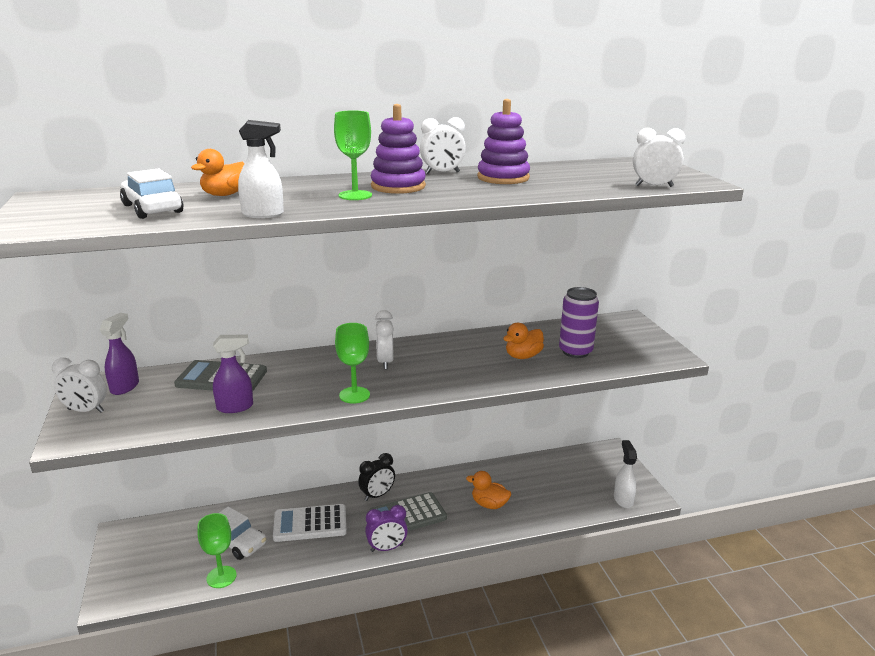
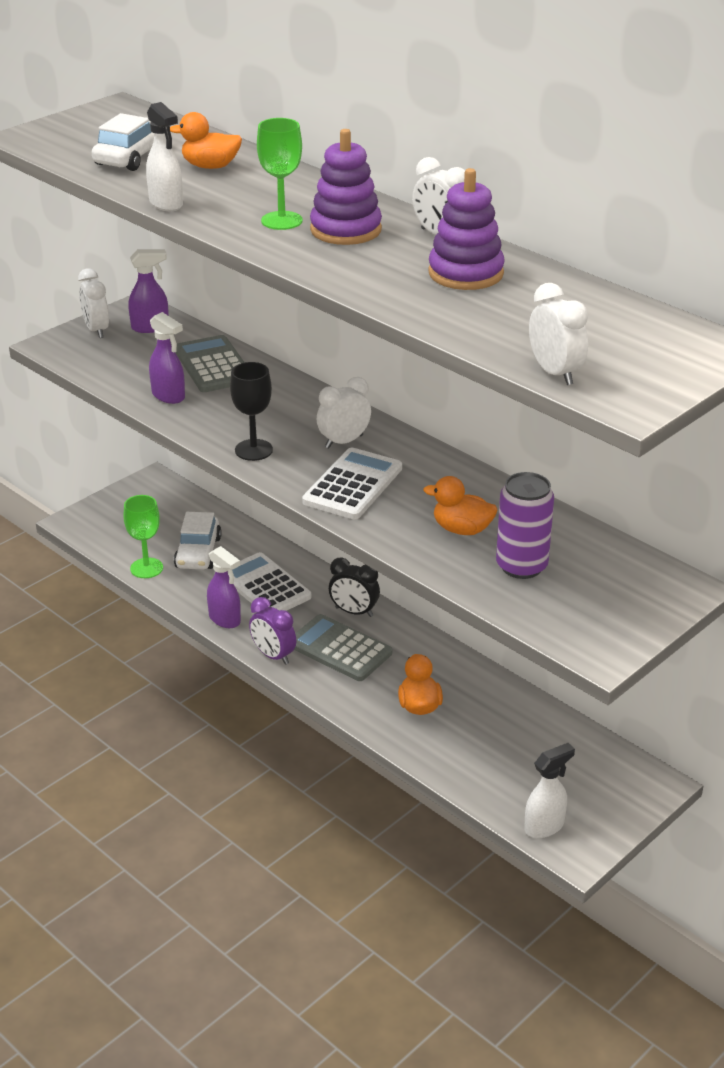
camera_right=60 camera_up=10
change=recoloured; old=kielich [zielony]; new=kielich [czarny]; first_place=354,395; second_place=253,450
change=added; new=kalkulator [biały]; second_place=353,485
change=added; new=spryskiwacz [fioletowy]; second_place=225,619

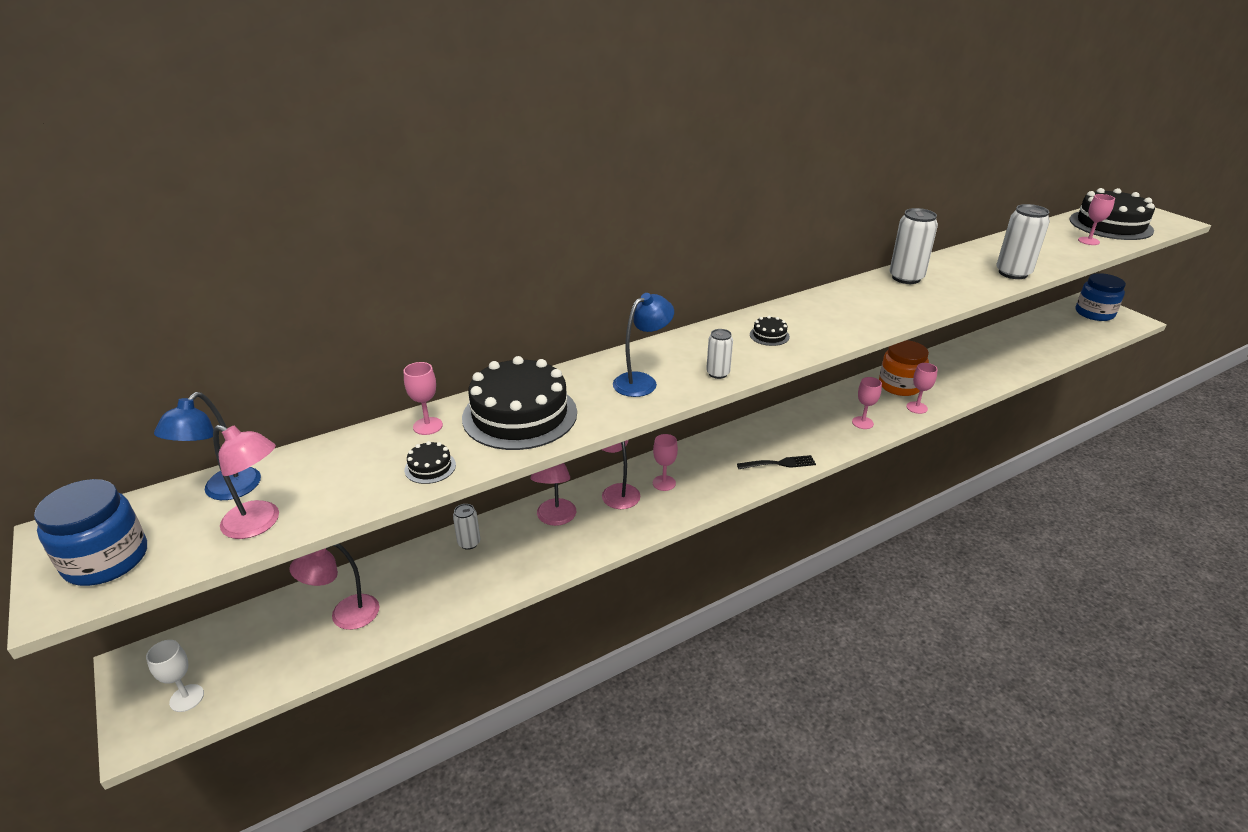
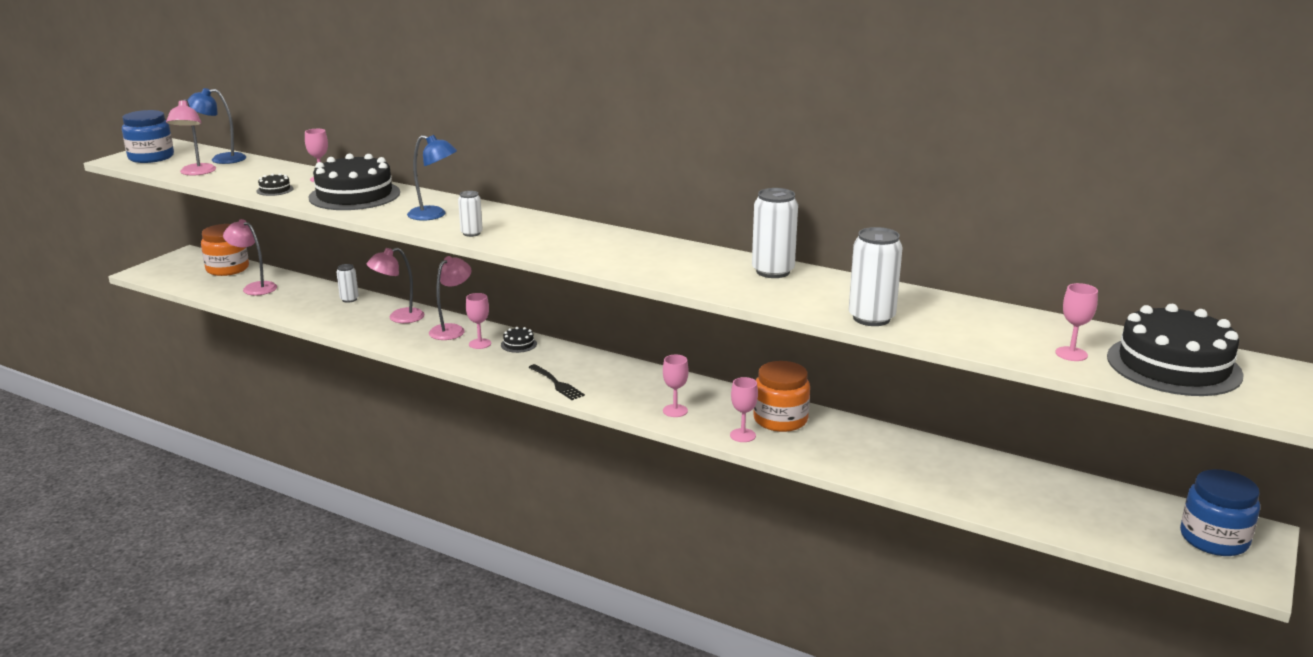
camera_right=60 camera_up=-10
change=moved; old=tort [czarny]; first_place=769,335; second_place=518,344
change=removed; old=kielich [biały]; first_place=187,698
change=added; new=słoik [pomarańczowy]; second_place=227,269

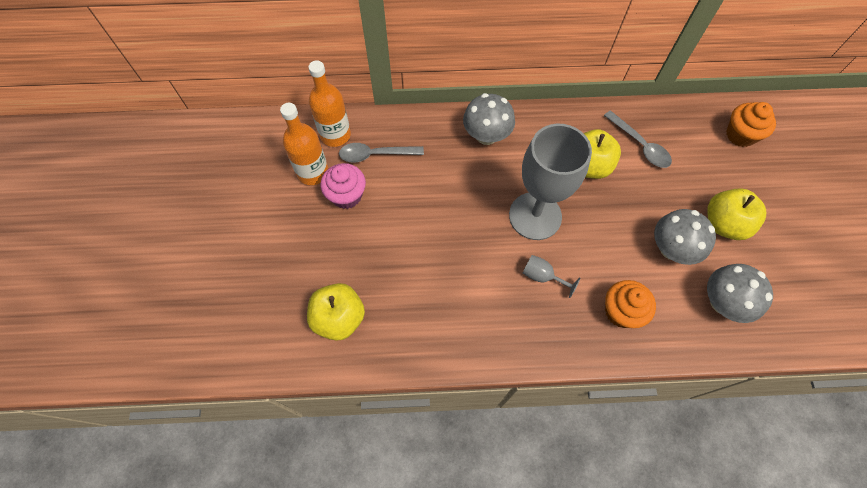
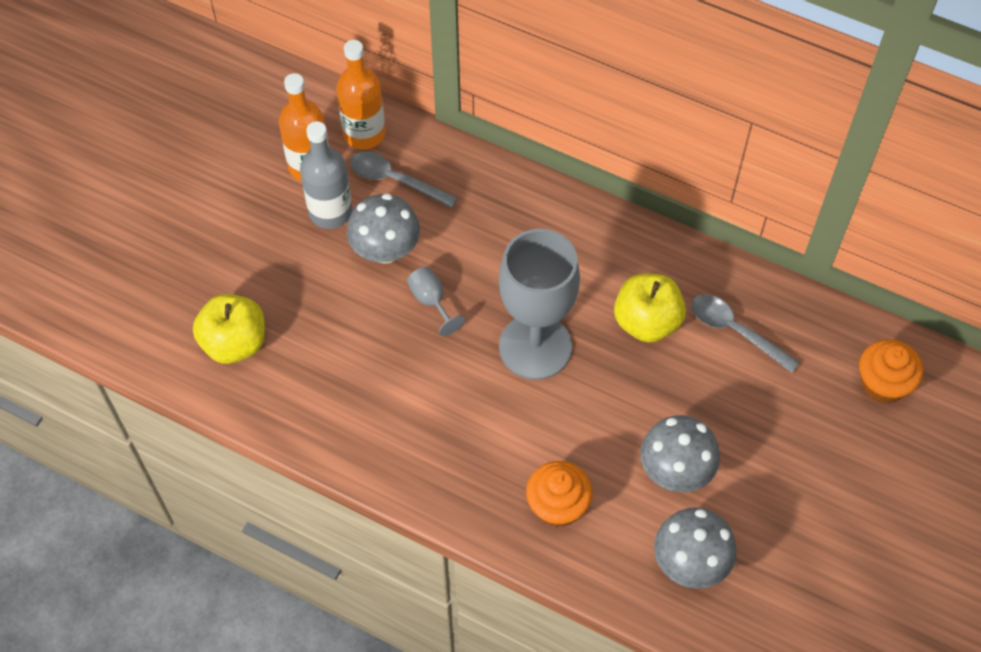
camera_right=30 camera_up=-5
change=moved; old=grzyb [szary]; first_place=486,135; second_place=385,250
change=turned; old=łyżka [szary]; first_place=640,145; second_place=734,330; degrees=135
change=replaced; old=muffinka [różowy]; new=butelka [szary]; first_place=346,195; second_place=330,212
change=removed; old=jabłko [żółty]; first_place=724,224
change=moved; old=kielich [szary]; first_place=542,276; second_place=431,301

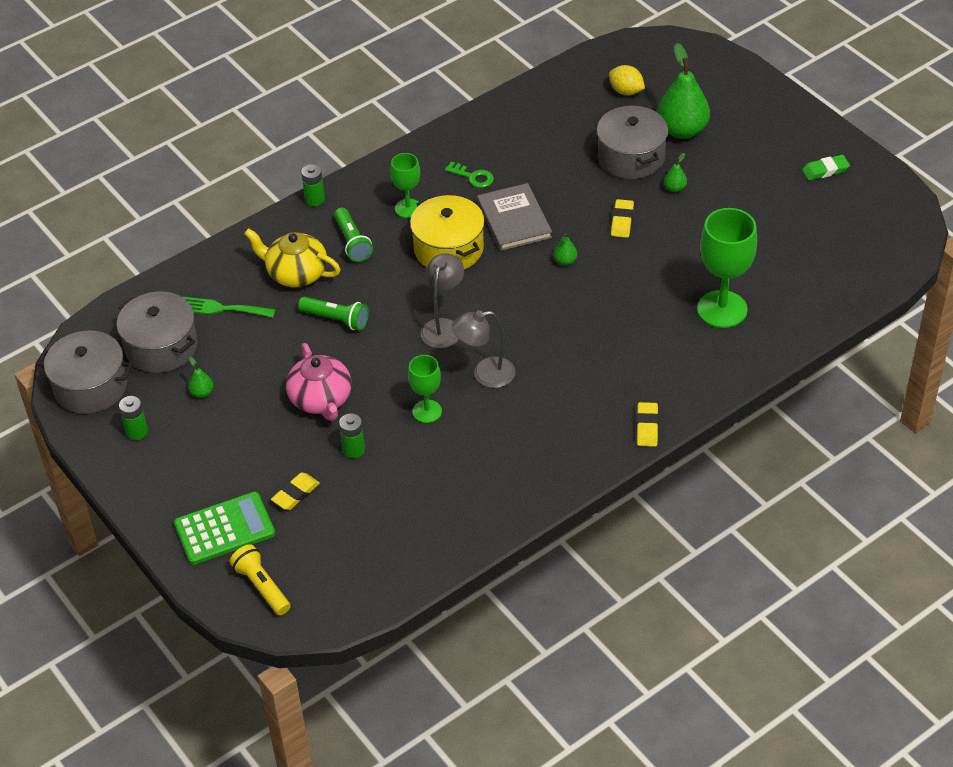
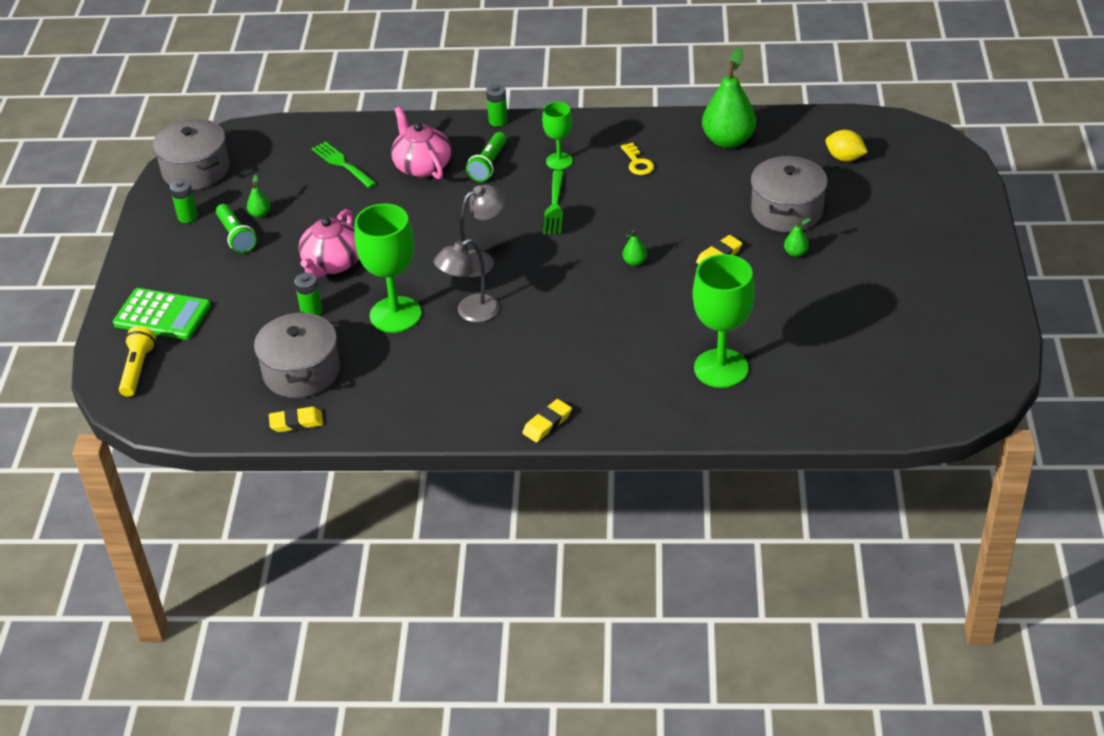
camera_right=40 camera_up=-5
change=moved; old=gruszka [zielony]; first_place=682,130; second_place=728,140
change=turned; old=cytryna [żółty]; first_place=626,91; second_place=844,158; degrees=-45
change=removed; old=gumka do mazania [zielony]; first_place=825,170
change=recoloured; old=klucz [zielony]; new=klucz [żółty]; first_place=473,177; second_place=637,163
change=removed; old=książka [szary]; first_place=514,220
change=replaced; old=garnek [żółty]; new=widelec [zielony]; first_place=448,249; second_place=554,206
change=recoloured; old=imbryk [żółty]; new=imbryk [różowy]; first_place=296,273; second_place=422,166
change=moved; old=garnek [szary]; first_place=161,347; second_place=301,372
change=moved; old=latarka [zielony]; first_place=336,319; second_place=236,236
change=turned; old=lampka [szary]; first_place=485,374; second_place=470,312; degrees=-60
change=resized; old=kielich [zielony]; first_place=427,411; second_place=395,315; factor=1.76
change=moved; old=gumka do mazania [żółty]; first_place=295,494; second_place=296,422

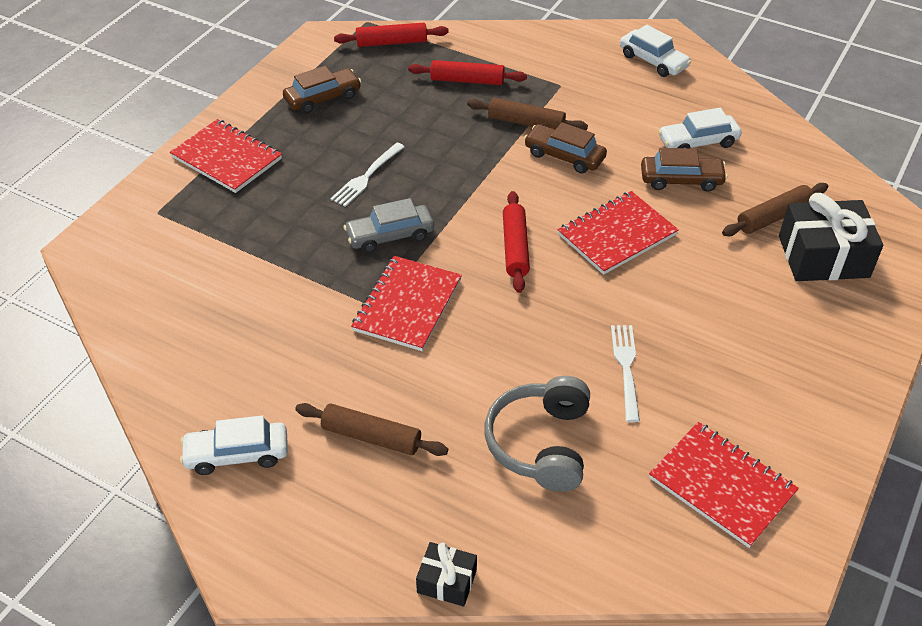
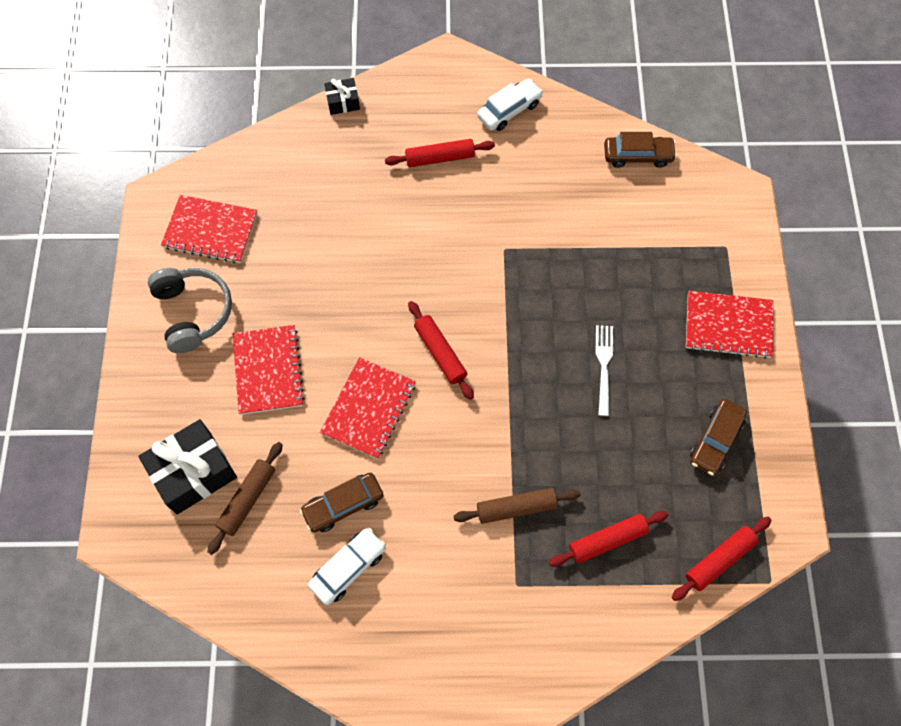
camera_right=150 camera_up=20
change=removed; old=samochód [biały]; first_place=653,61
change=moved; old=samochód [brązowy]; first_place=564,156; second_place=637,156
change=removed; old=samochód [szary]; first_place=390,236
change=moved; old=zeszyt [czerwony]; first_place=408,305; second_place=268,370
change=removed; old=widelec [biały]; first_place=626,368
change=moved; old=słuchawki [szary]; first_place=540,443; second_place=193,312
change=recoloured; old=wałek do ciasta [brązowy]; new=wałek do ciasta [czerwony]; first_place=371,437; second_place=440,158

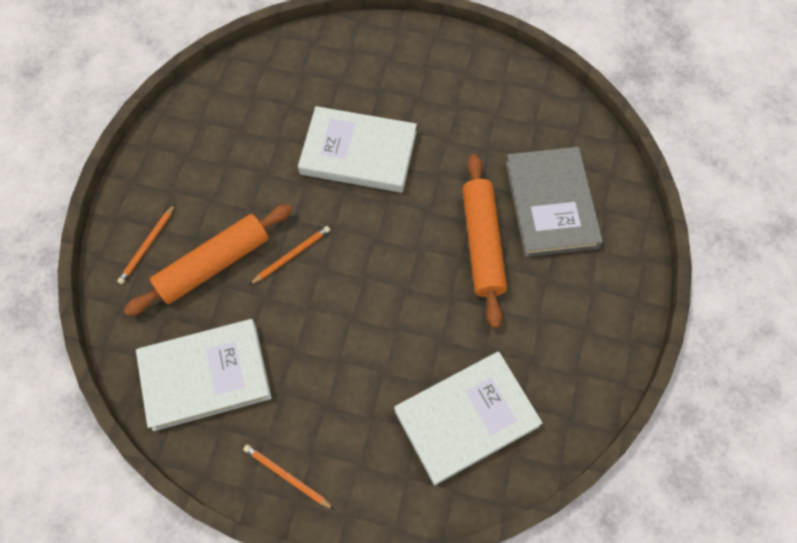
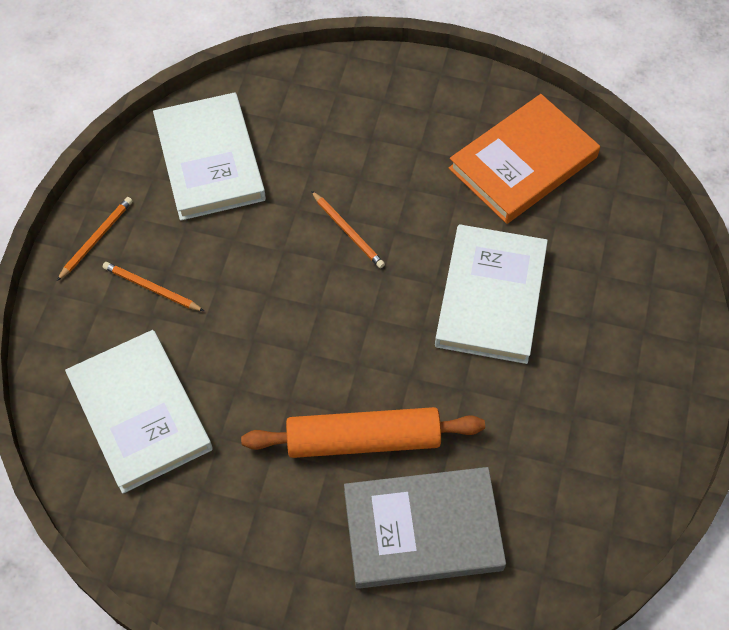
camera_right=90 camera_up=-5
change=moved; old=ołówek [pomarańczowy]; first_place=147,246; second_place=151,288
change=removed; old=wałek do ciasta [pomarańczowy]; first_place=214,264
change=added; new=książka [pomarańczowy]; second_place=523,163

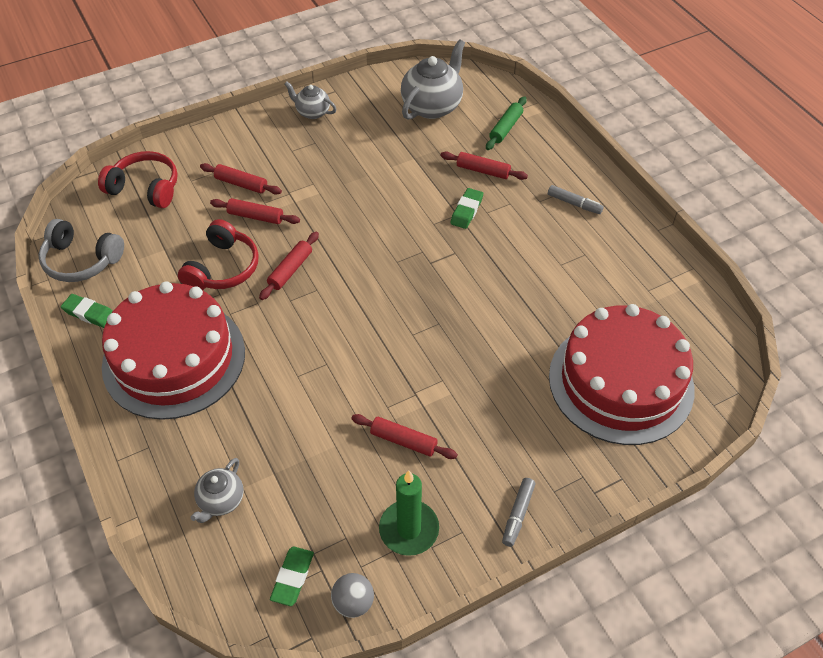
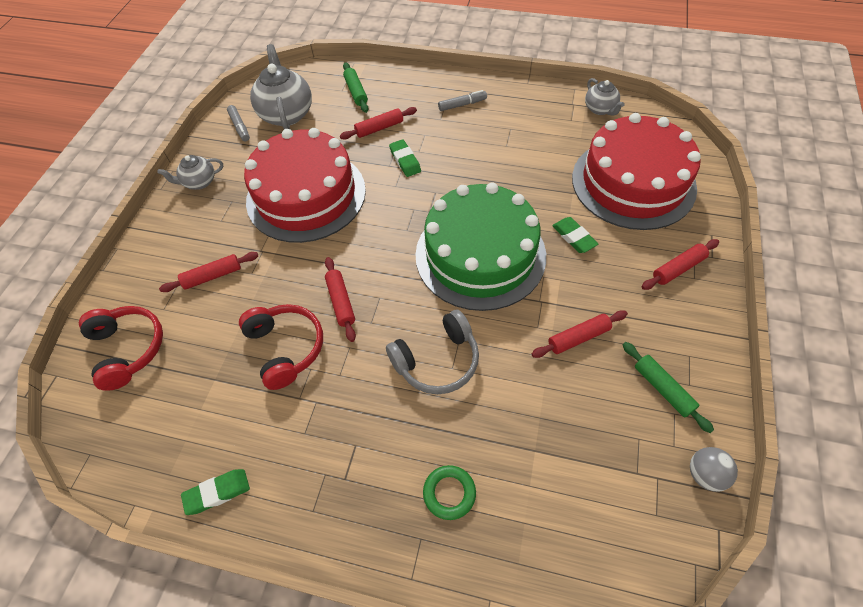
camera_right=-45 camera_up=5
change=turned; old=słuchawki [czerwony]; first_place=145,188; second_place=128,349; degrees=90
change=moved; old=wałek do ciasta [czerwony]; first_place=256,216; second_place=678,268
change=moved; old=słuchawki [szary]; first_place=81,260; second_place=437,360
change=moved; old=tort [czerwony]; first_place=174,358; second_place=306,195
change=moved; old=imbryk [szary]; first_place=221,501; second_place=600,109
change=replaced; old=świeca [zielony]; new=wałek do ciasta [zielony]; first_place=409,529; second_place=663,389
change=moved; old=flamaster [szary]; first_place=518,514; second_place=240,127
change=moved; old=gumka do mazania [zielony]; first_place=292,577; second_place=574,237
change=added; new=tort [zielony]; second_place=480,255
change=added; new=pierścień [zielony]; second_place=449,493

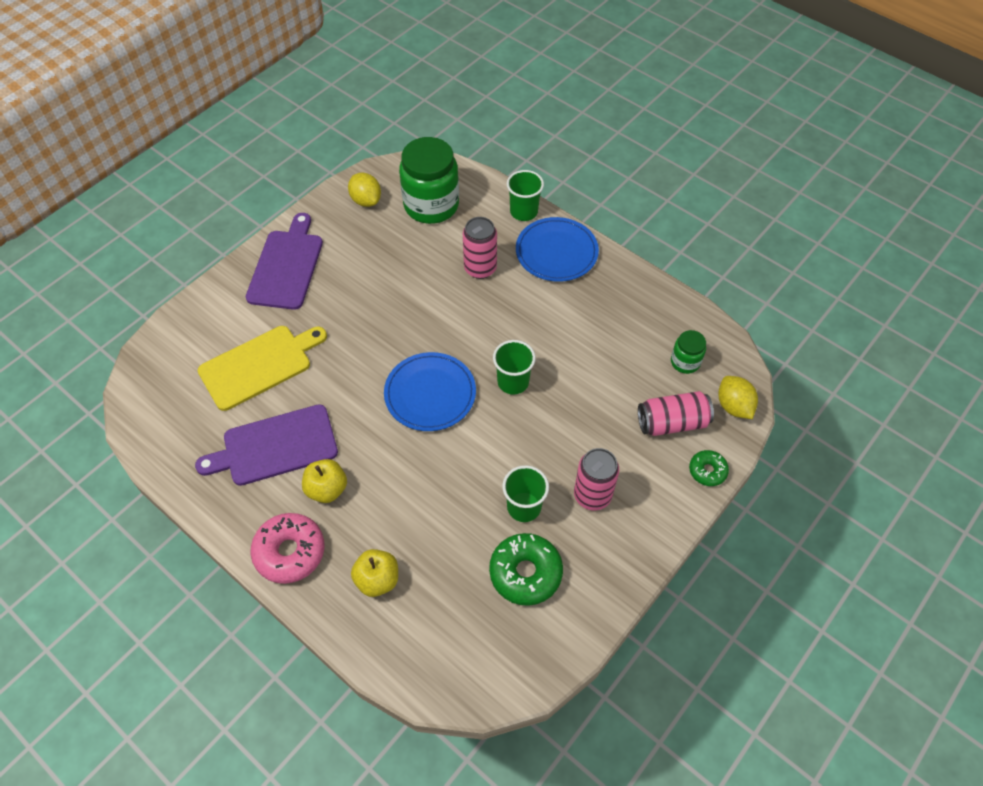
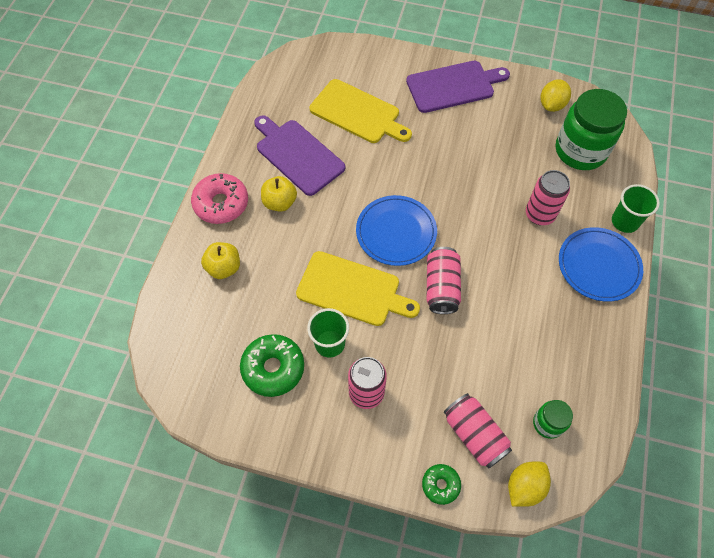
camera_right=65 camera_up=5
change=replaced; old=szklanka [zielony]; new=puszka [różowy]; first_place=513,382; second_place=441,287
change=added; new=deska do krojenia [żółty]; second_place=352,290

